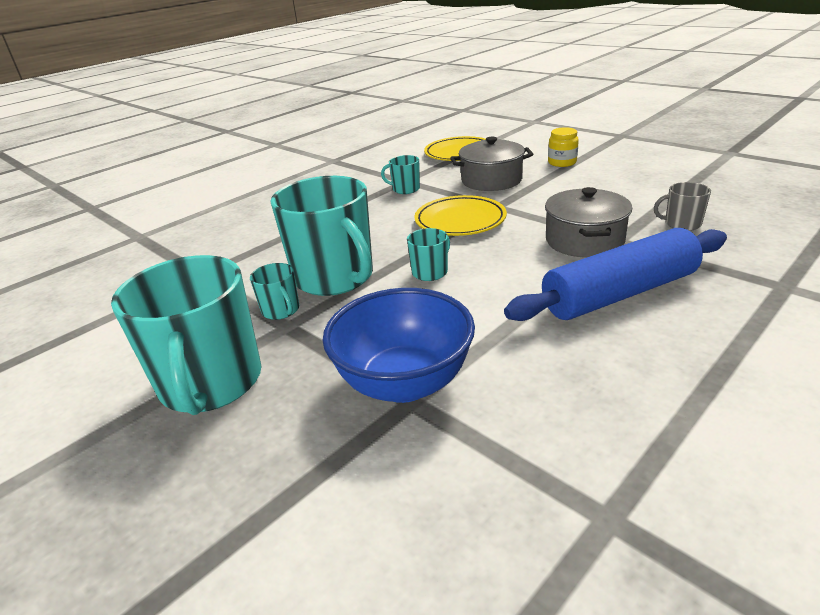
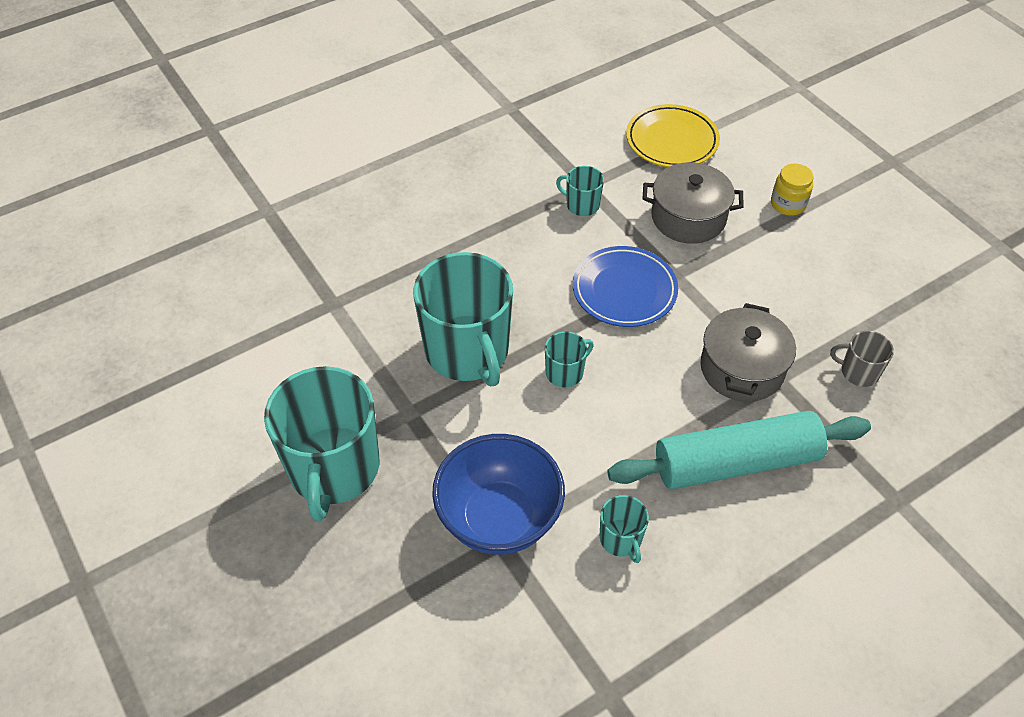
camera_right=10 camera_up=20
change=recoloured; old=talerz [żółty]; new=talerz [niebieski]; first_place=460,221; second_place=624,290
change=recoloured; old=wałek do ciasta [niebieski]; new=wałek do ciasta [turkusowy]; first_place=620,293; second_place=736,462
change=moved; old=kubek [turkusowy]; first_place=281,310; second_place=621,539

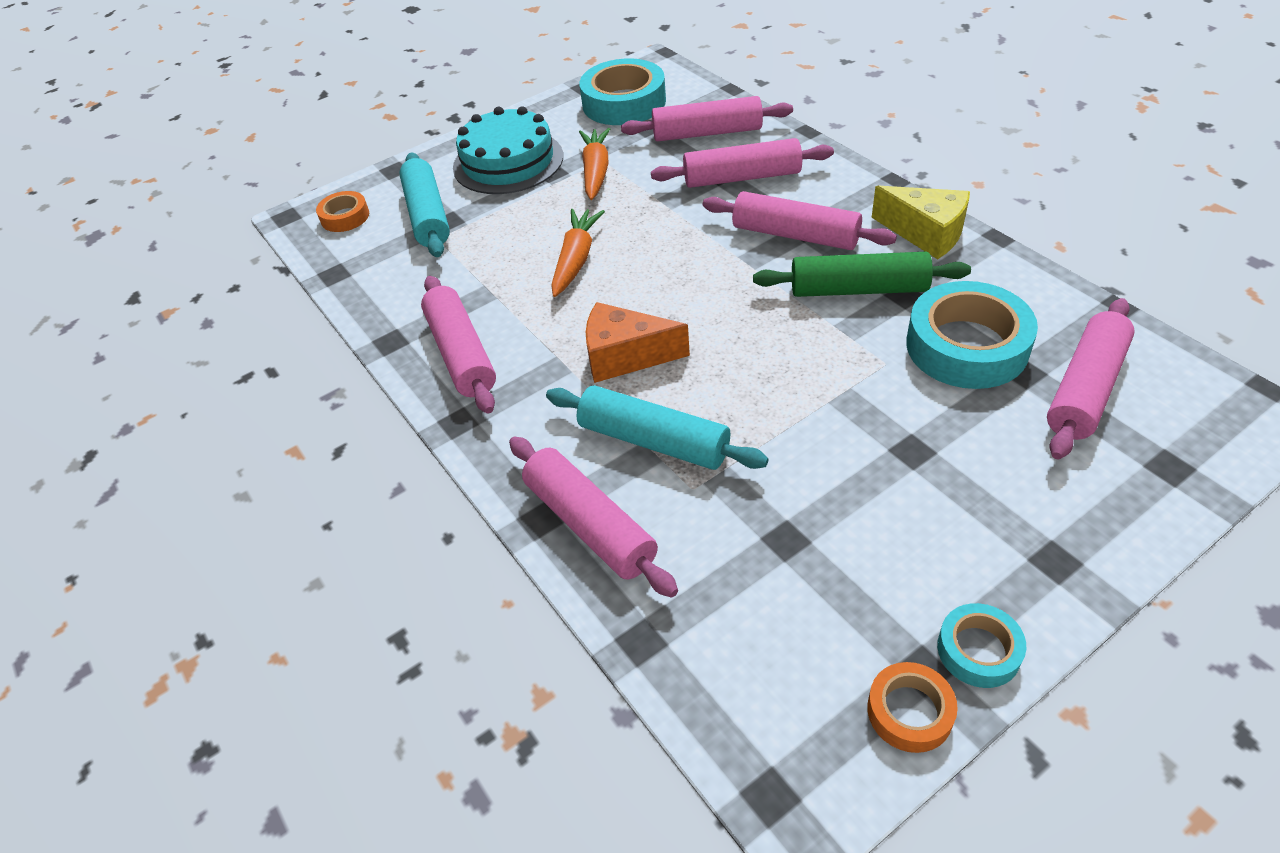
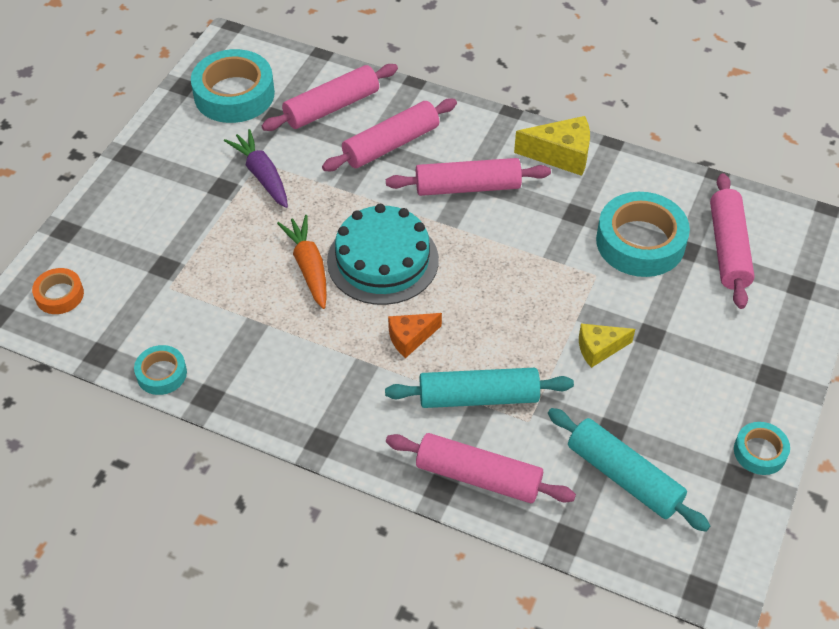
camera_right=-35 camera_up=5
change=moved; old=tort [turkusowy]; first_place=508,161; second_place=382,260
change=recoloured; old=marchewka [pomarańczowy]; new=marchewka [fioletowy]; first_place=596,171; second_place=262,175
change=moved; old=wałek do ciasta [turkusowy]; first_place=427,215; second_place=623,477
change=removed; old=wałek do ciasta [zielony]; first_place=858,289
change=removed; old=wałek do ciasta [różowy]; first_place=462,354
change=resized; old=ser [pomarańczowy]; first_place=625,356; second_place=410,338; factor=0.65
change=removed; old=taśma klejąca [pomarańczowy]; first_place=909,711
change=added; new=ser [żółty]; second_place=599,349
change=added; new=taśma klejąca [turkusowy]; second_place=161,374

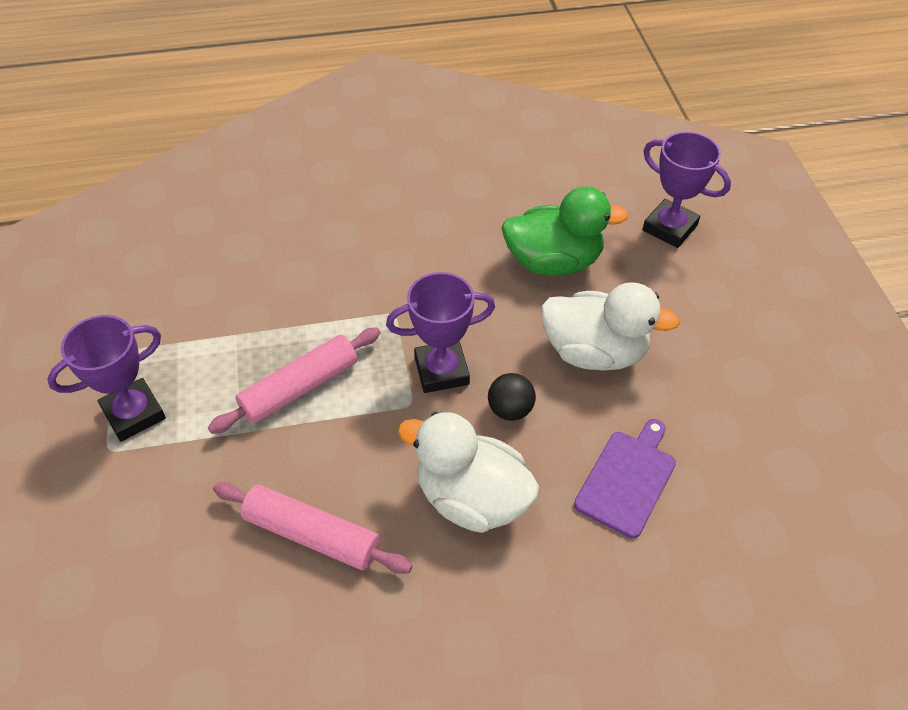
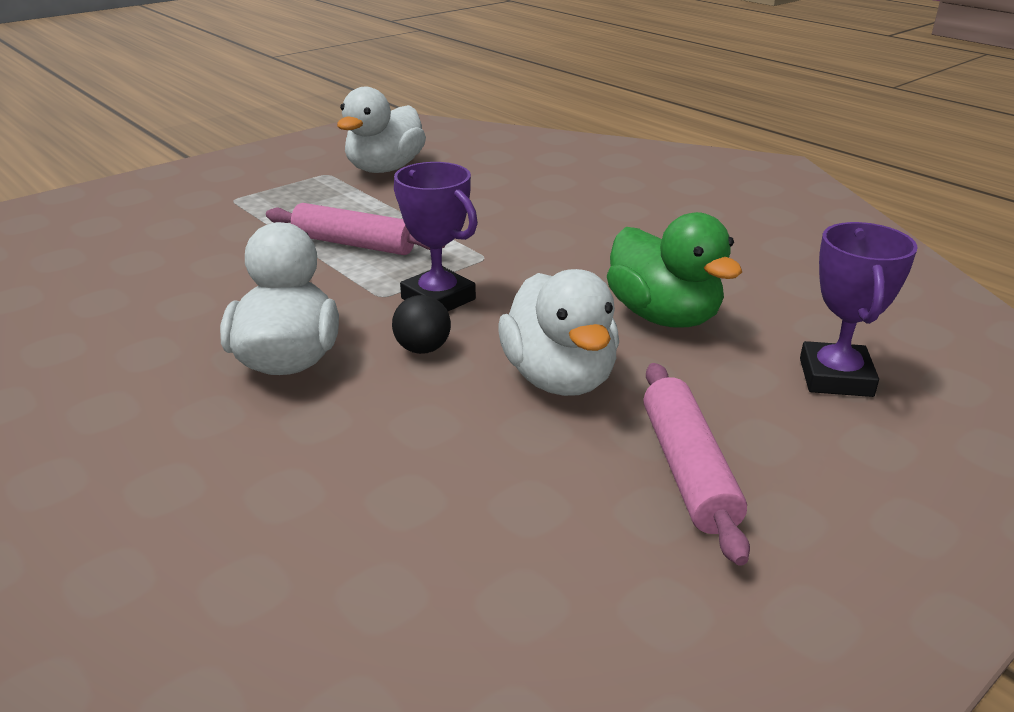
camera_right=60 camera_up=-20
change=removed; old=puchar [fioletowy]; first_place=134,414
change=removed; old=deska do krojenia [fioletowy]; first_place=627,479
change=moved; old=wałek do ciasta [różowy]; first_place=312,534; second_place=688,470
change=added; new=kaczka [biały]; second_place=385,169

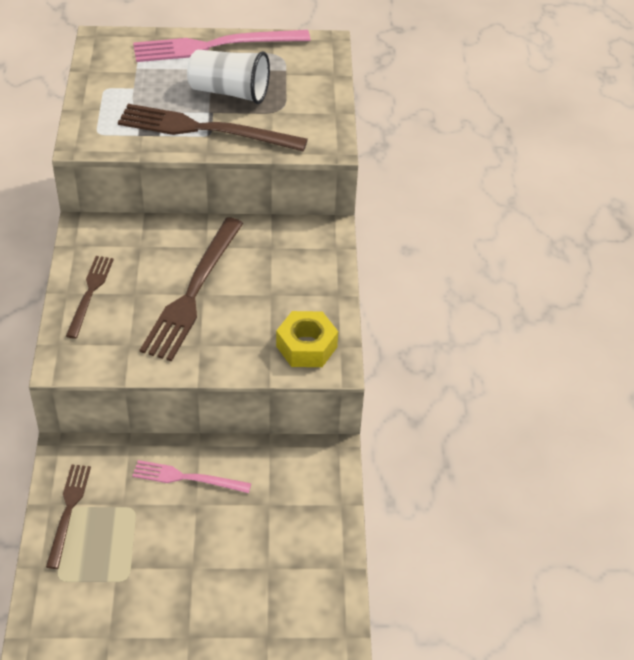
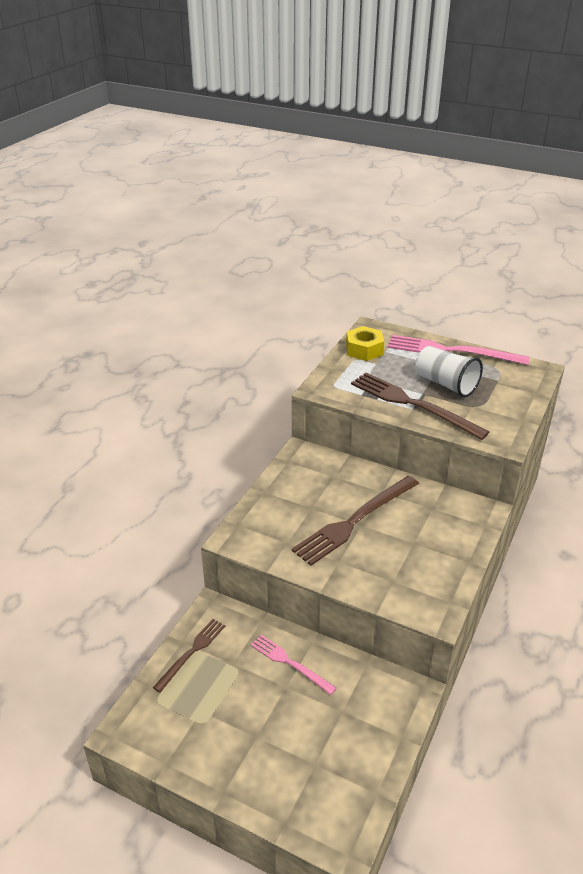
camera_right=30 camera_up=-10
change=removed; old=widelec [brązowy]; first_place=90,293
change=moved; old=nakrętka [żółty]; first_place=306,346; second_place=364,350

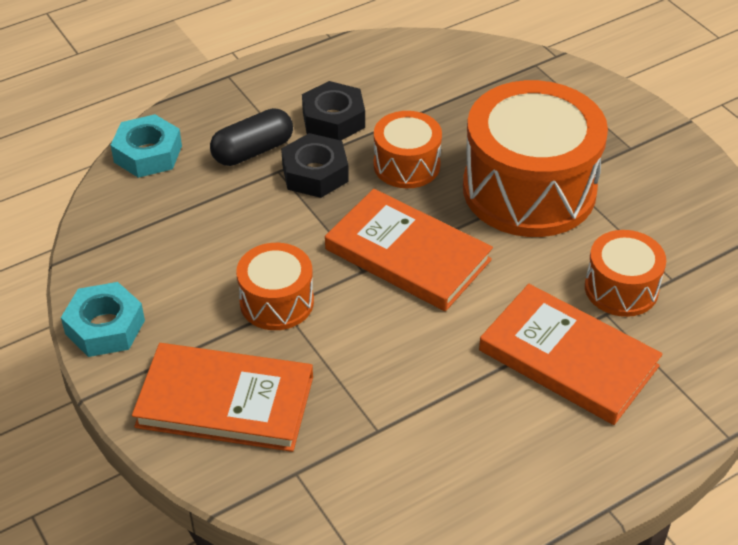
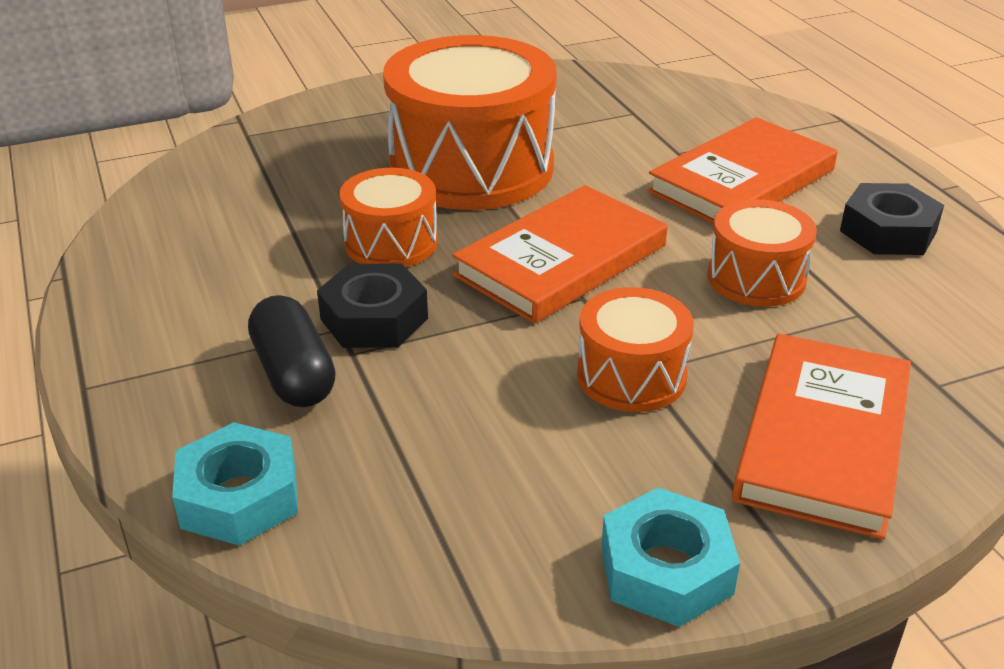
camera_right=-80 camera_up=-10
change=moved; old=nakrętka [czarny]; first_place=333,119; second_place=888,231
change=moved; old=bęben [pomarańczowy]; first_place=621,288; second_place=756,278

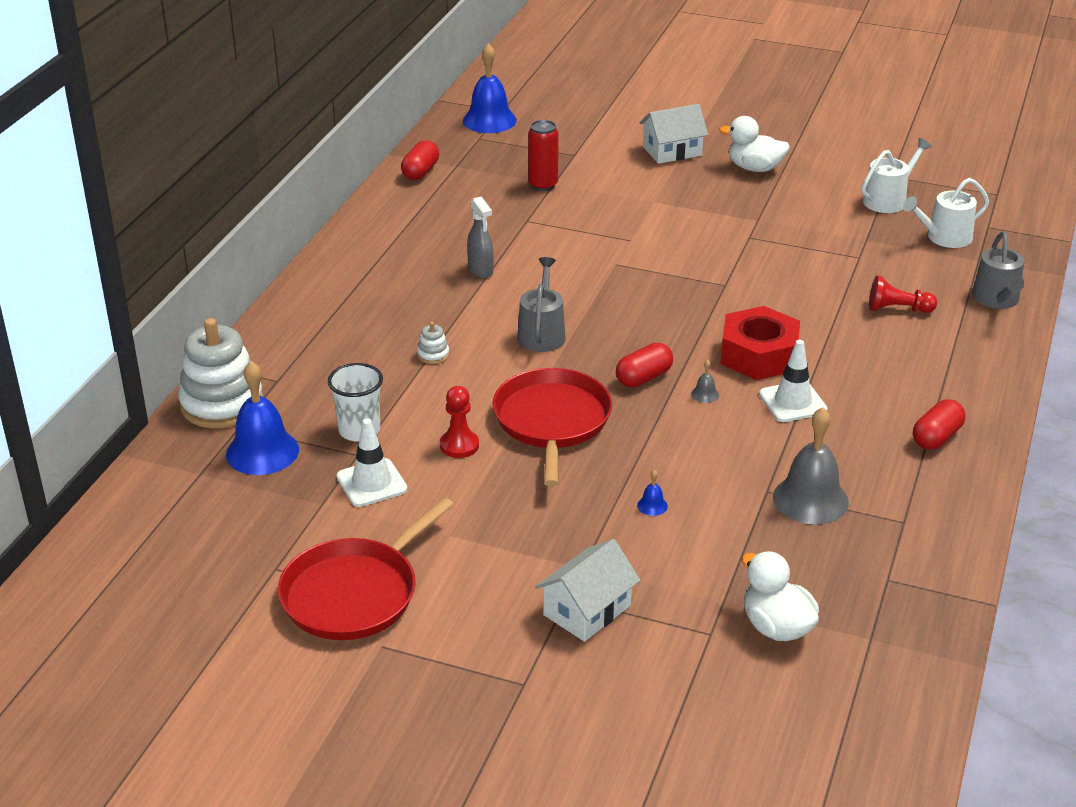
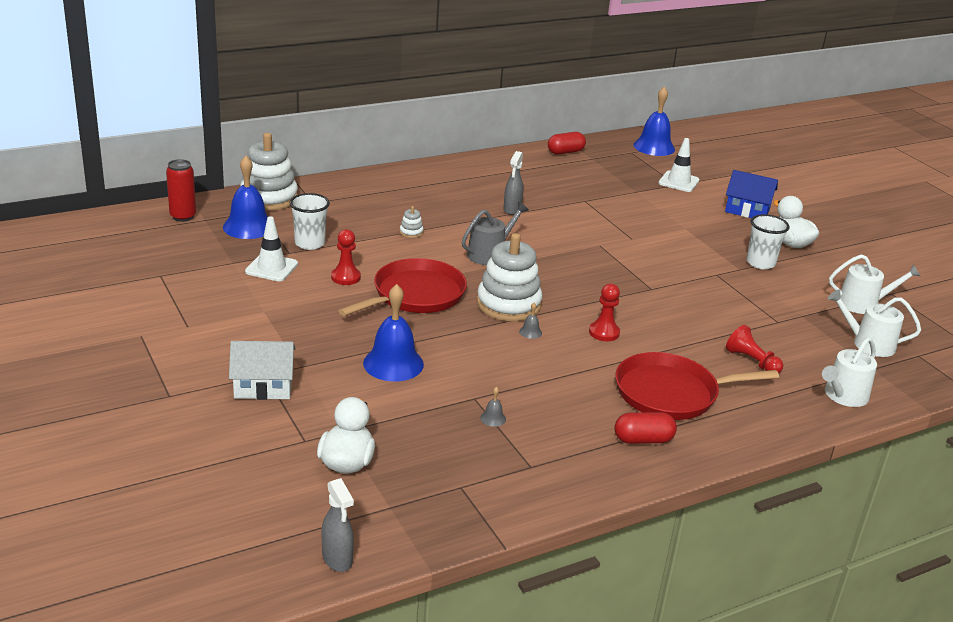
camera_right=40 camera_up=-5
change=recoloured; old=domek [biały]; new=domek [niebieski]; first_place=672,151; second_place=747,210
change=moved; old=puszka [czerwony]; first_place=543,185; second_place=183,216
change=recoloured; old=konewka [szary]; new=konewka [biały]; first_place=996,299; second_place=843,396
change=replaced; old=nakrętka [czerwony]; new=pionek [czerwony]; first_place=759,355; second_place=604,332
change=moved; old=pachołek [biały]; first_place=793,402; second_place=678,182
change=replaced; old=kapsułka [czerwony]; new=zabawka nakładanka [biały]; first_place=643,378; second_place=508,304
change=resized; old=dzwonek [szary]; first_place=810,499; second_place=493,418; factor=0.4
change=resized; old=dzwonek [niebieski]; first_place=652,505; second_place=393,363; factor=2.49
change=moved; old=patelnia [czerwony]; first_place=354,593; second_place=671,393
change=added; new=szklanka [biały]; second_place=760,263
change=added; new=spryskiwacz [szary]; second_place=337,559

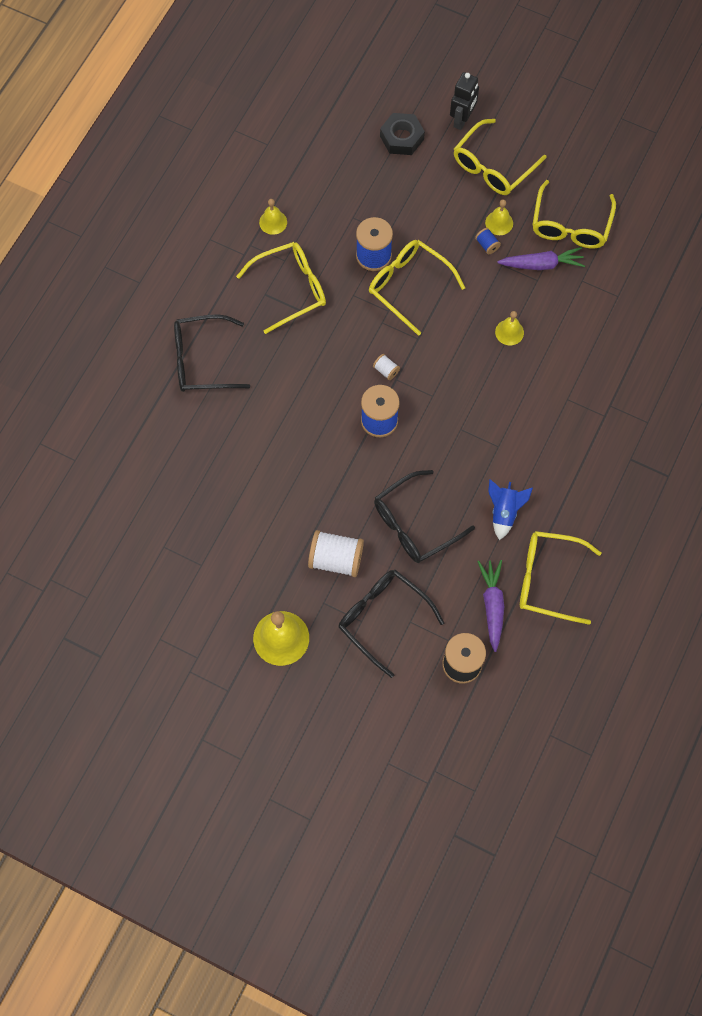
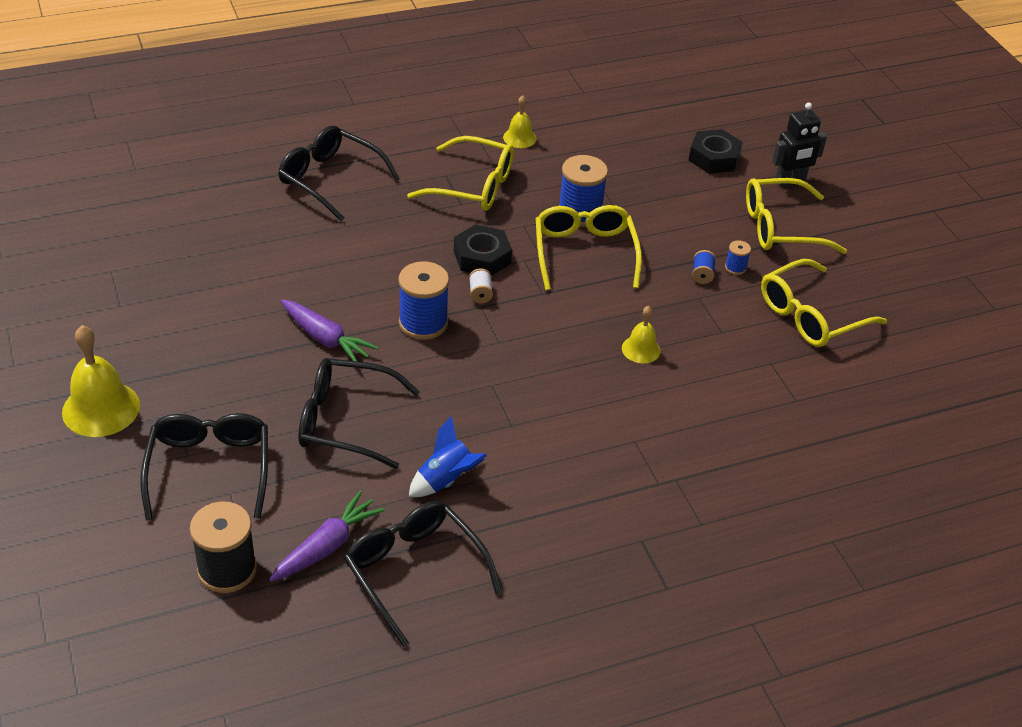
camera_right=40 camera_up=-25
change=replaced; old=dzwonek [żółty]; new=szpulka [niebieski]; first_place=499,223; second_place=735,268
change=moved; old=marchewka [fioletowy]; first_place=542,264; second_place=326,339
change=removed; old=szpulka [biały]; first_place=336,559
change=recoloured; old=okulary [żółty]; new=okulary [czarny]; first_place=548,579; second_place=414,572
change=added; new=nakrętka [czarny]; second_place=482,257

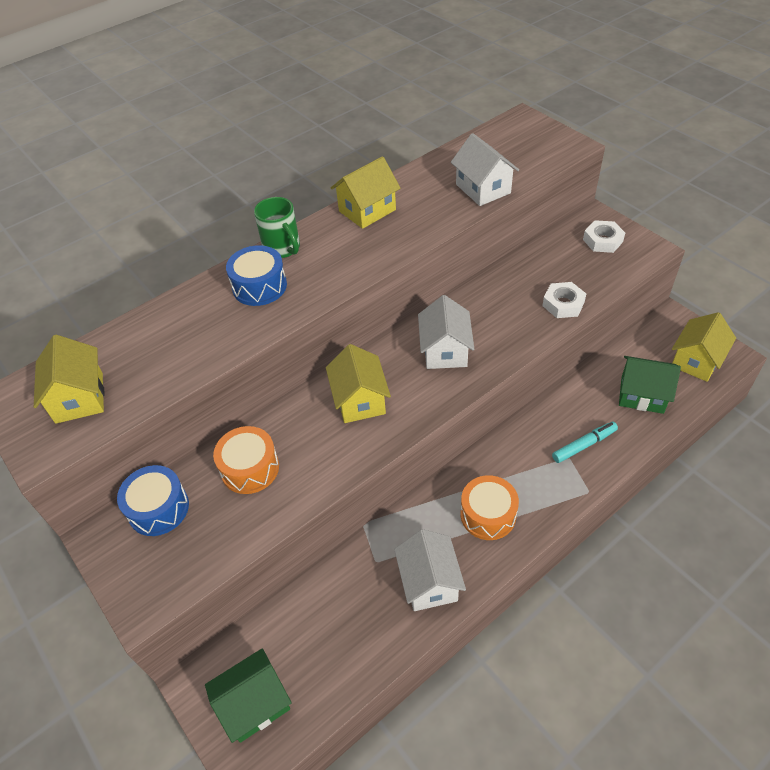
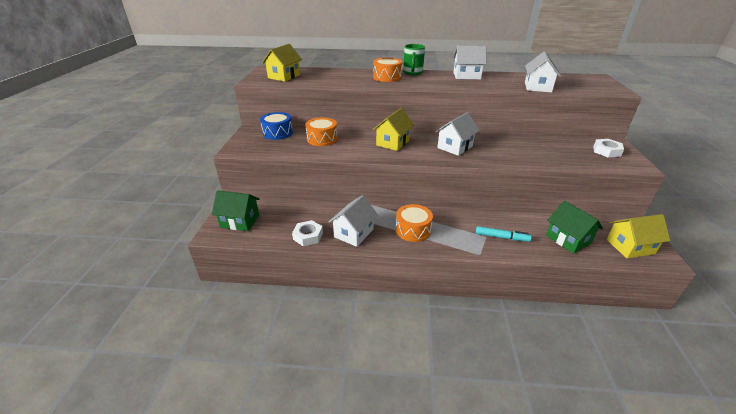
camera_right=40 camera_up=-15
change=recoloured; old=domek [żółty]; new=domek [biały]; first_place=367,210; second_place=466,76
change=recoloured; old=bęben [niebieski]; new=bęben [pomarańczowy]; first_place=259,286; second_place=387,77
change=moved; old=nakrętka [biały]; first_place=563,304; second_place=308,236

